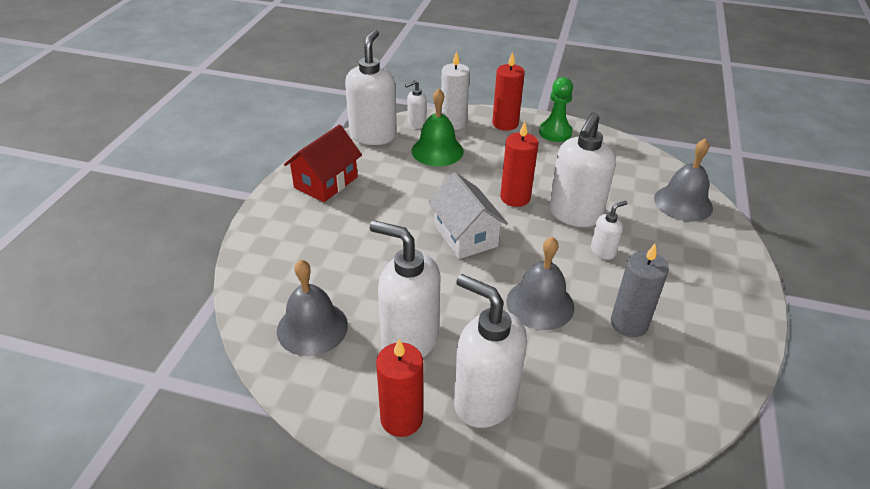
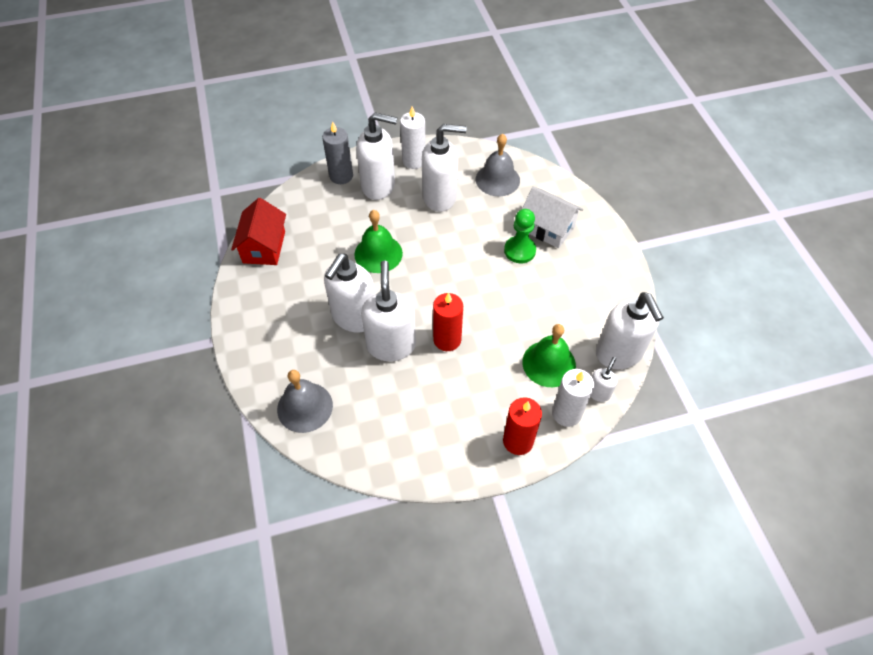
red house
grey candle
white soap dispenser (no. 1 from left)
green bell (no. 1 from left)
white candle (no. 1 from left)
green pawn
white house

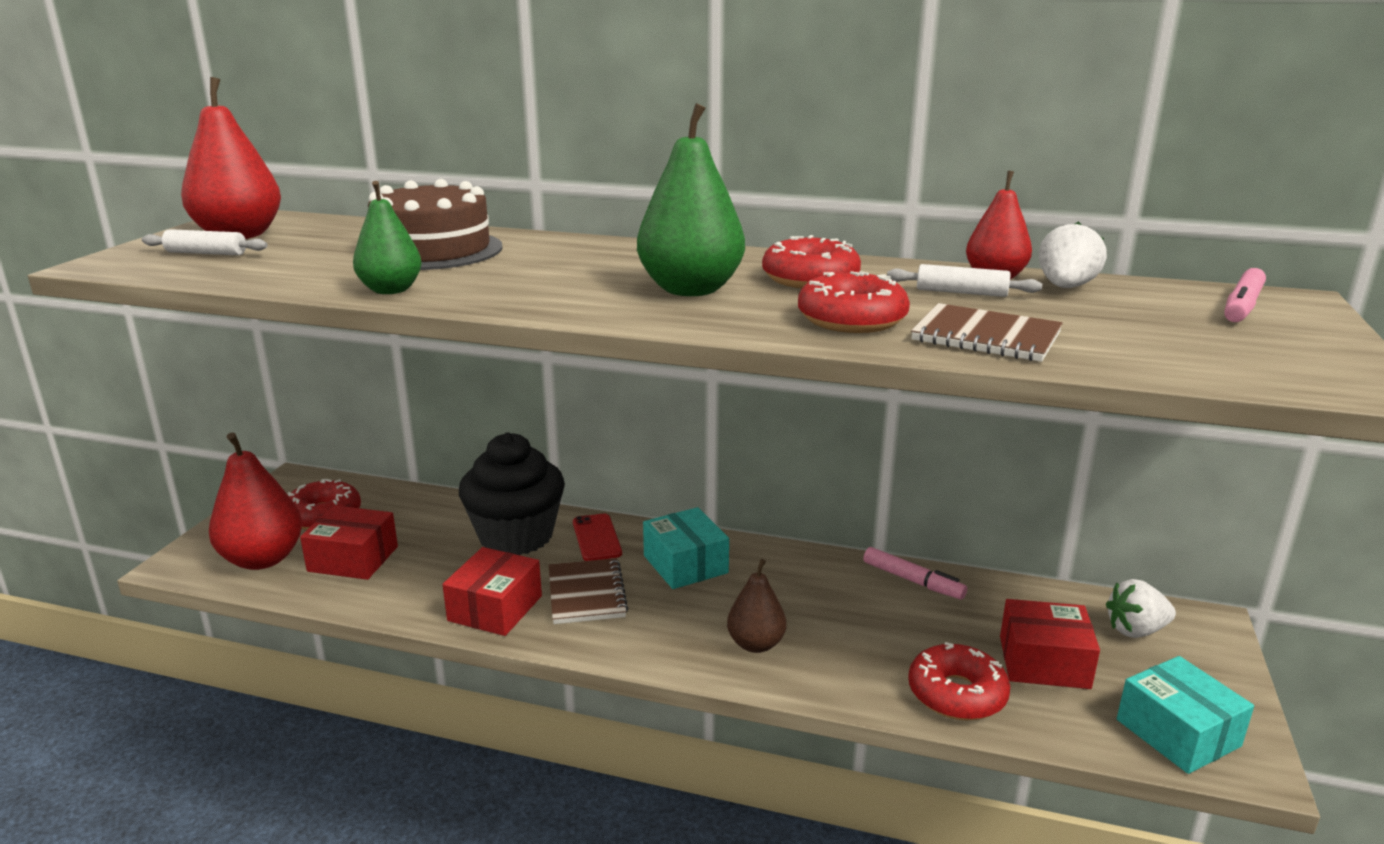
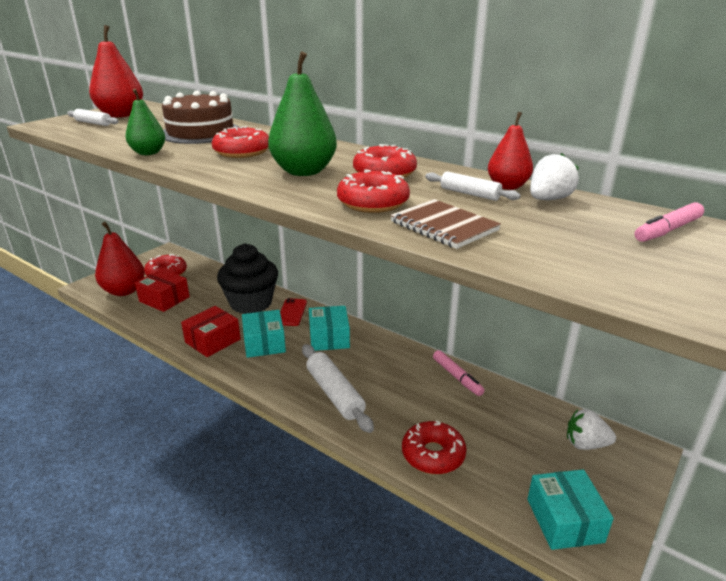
red donut (no. 2 from left)
turquoise box (no. 1 from left)
white rolling pin (no. 2 from left)
red box (no. 3 from left in the first image)

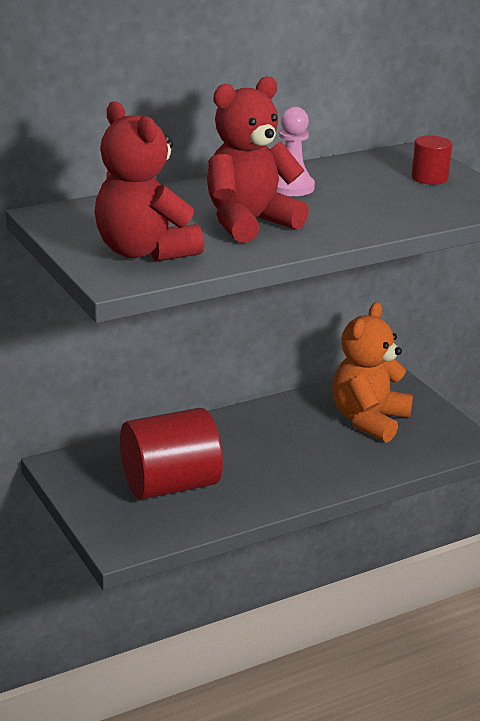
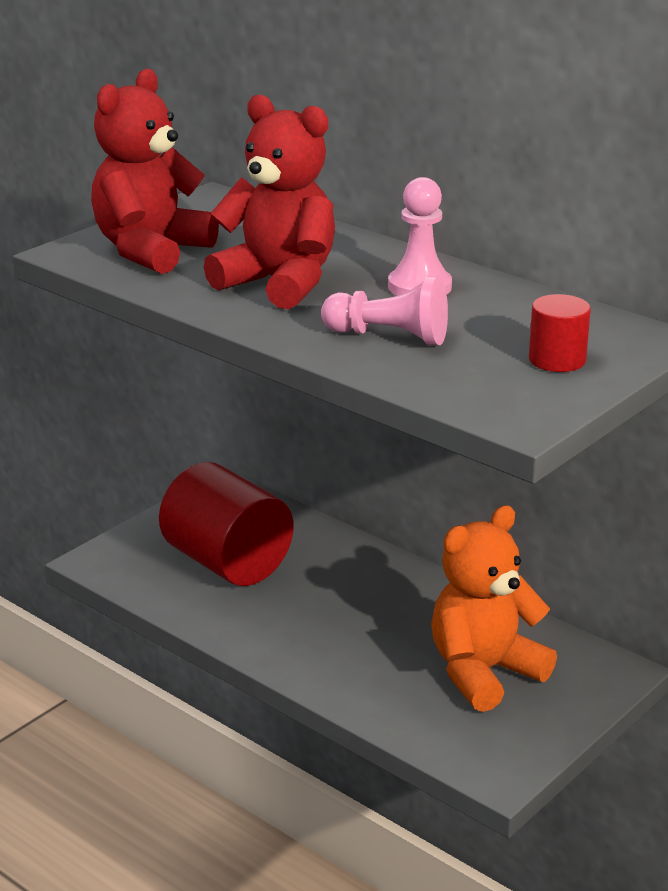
pink pawn (no. 1 from left)
orange teddy bear

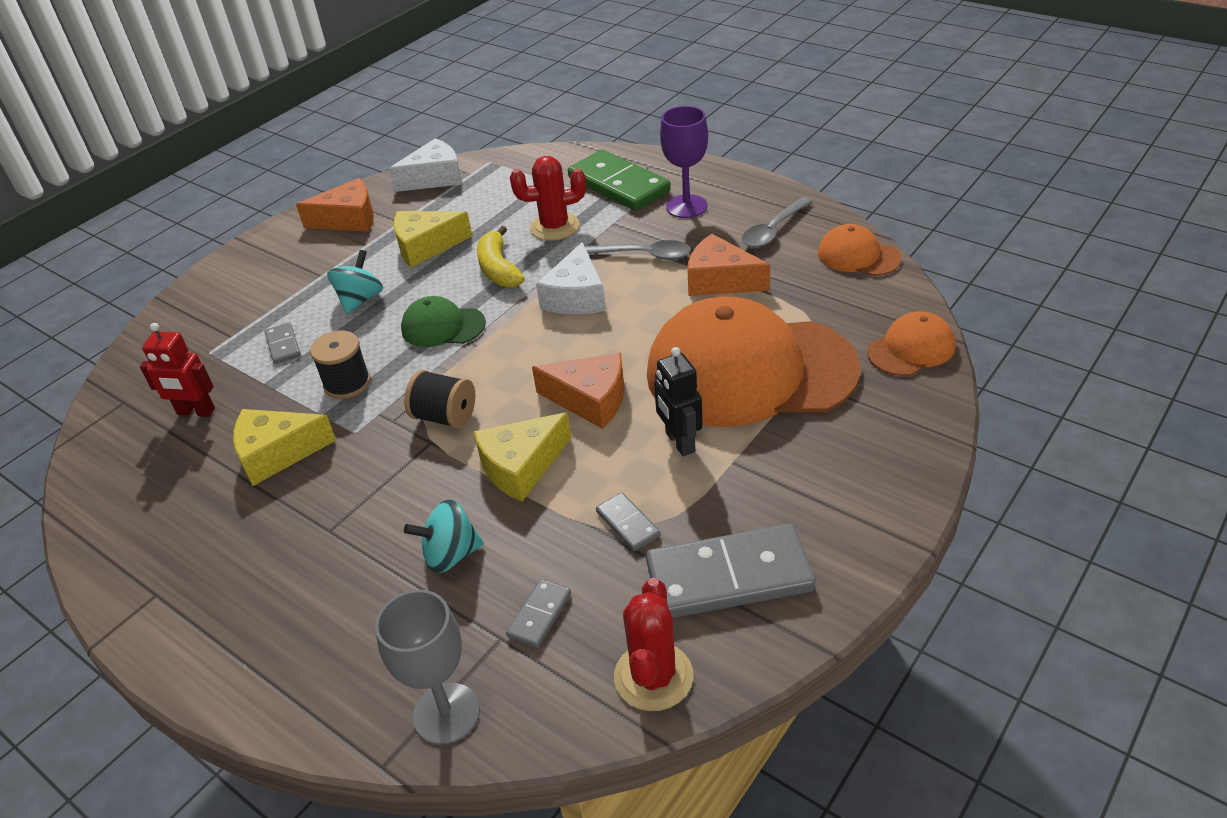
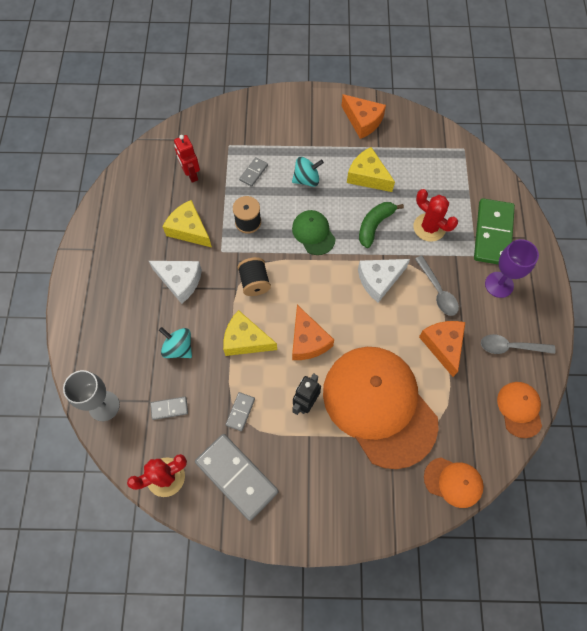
white cheese (no. 1 from left)
green banana

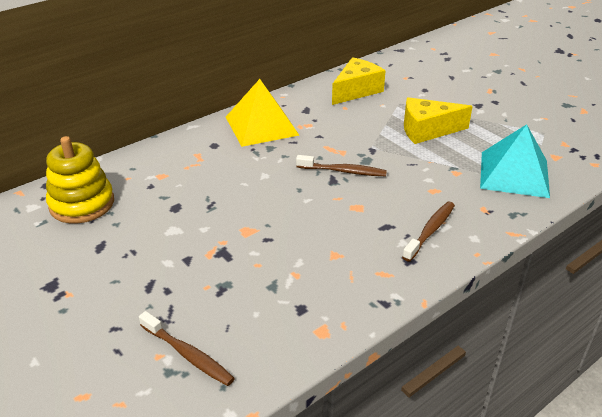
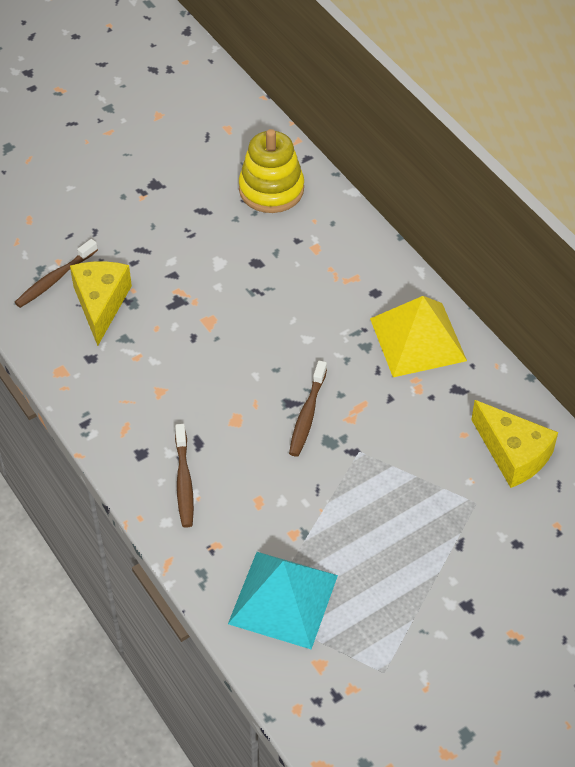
yellow cheese (no. 1 from left)
brown toothbrush (no. 2 from left)

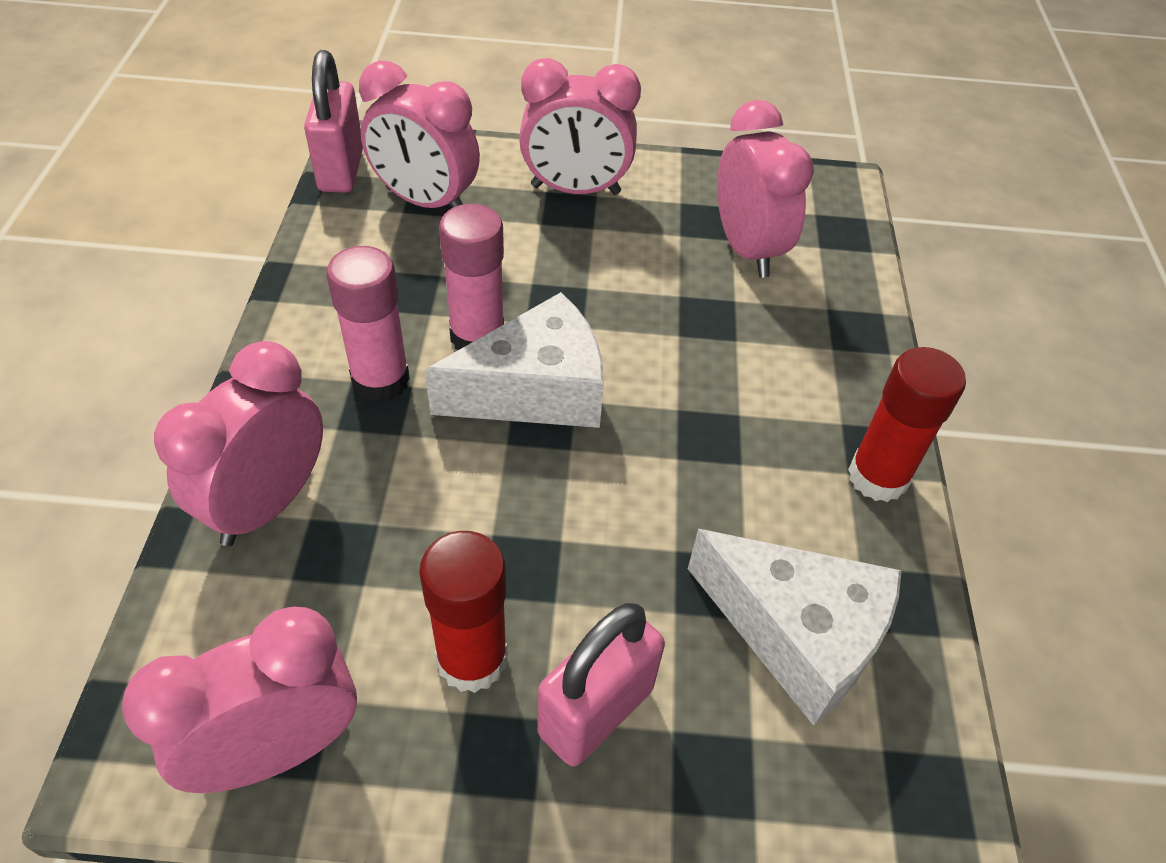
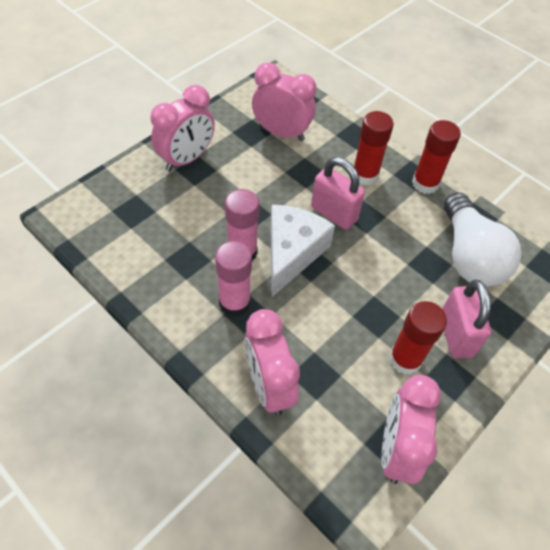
pink padlock (no. 1 from left)
red glue stick (no. 1 from left)
white light bulb
pink clock (no. 3 from left in the first image)

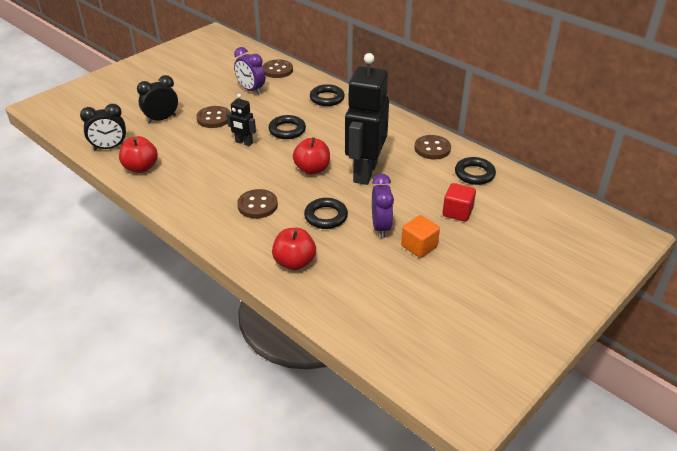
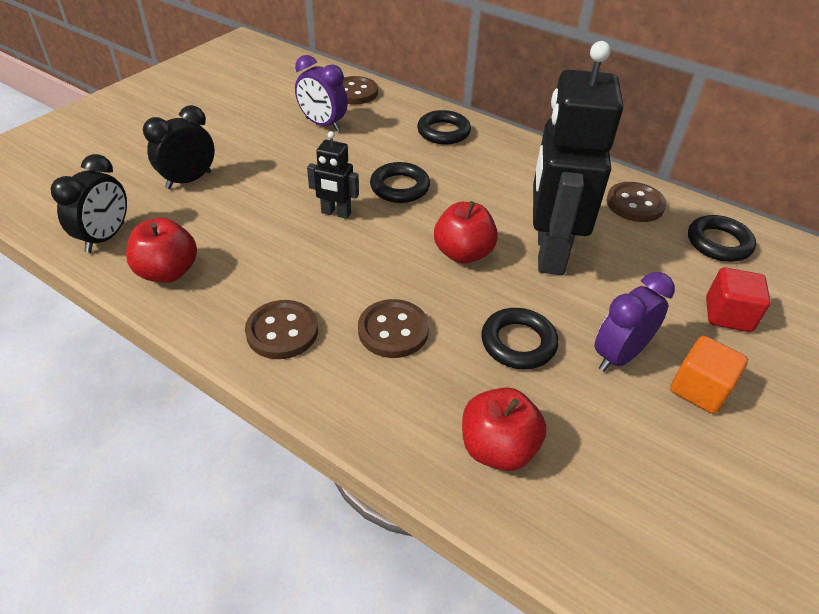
black clock (no. 1 from left)
brown button (no. 1 from left)
purple clock (no. 2 from left)

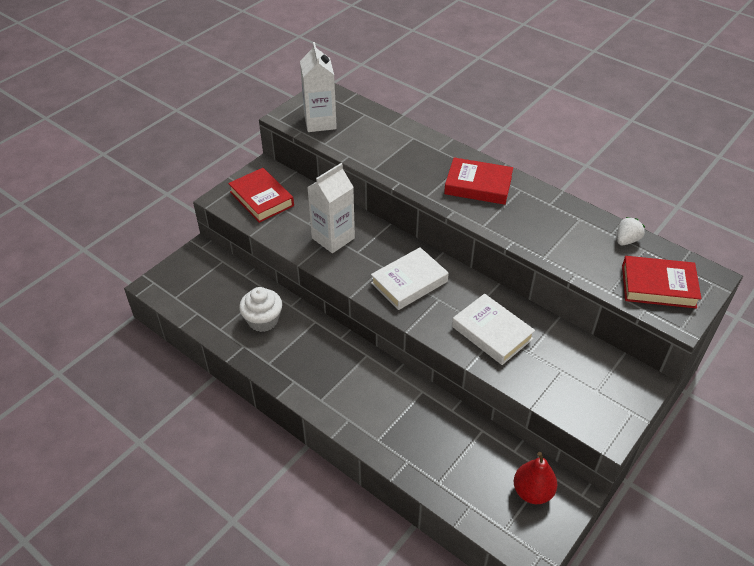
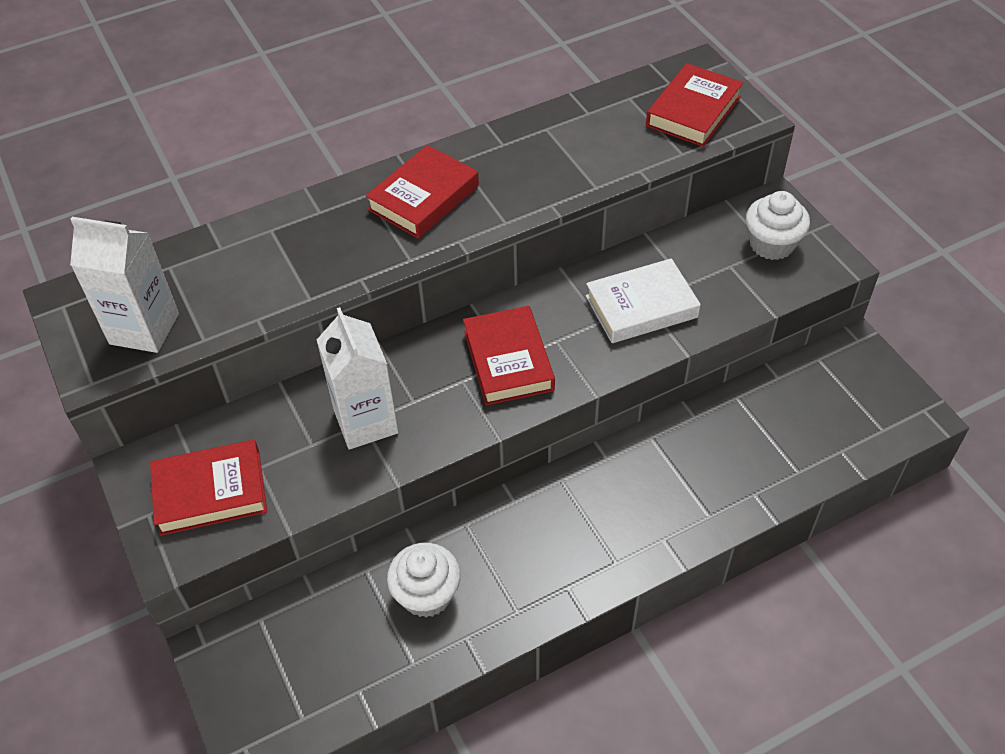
red book (no. 3 from left)
white cupcake (no. 2 from left)
red pear
white strawberry

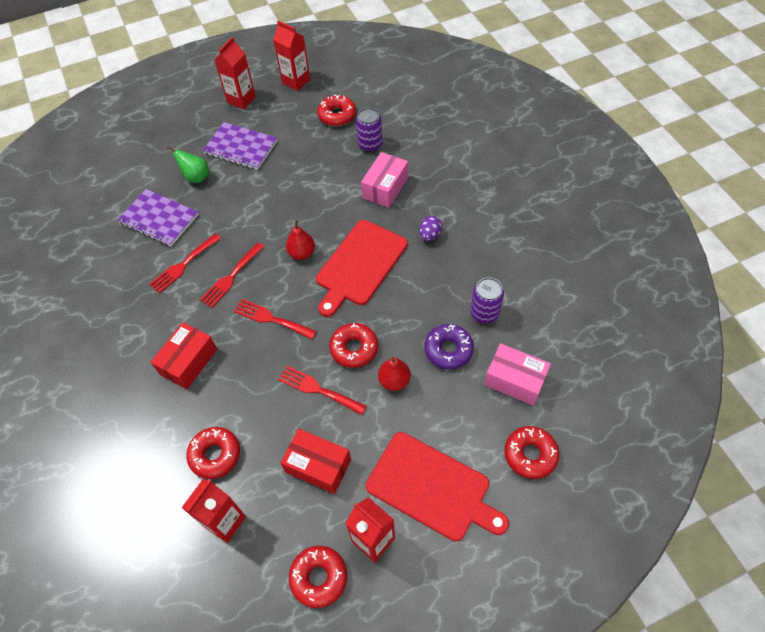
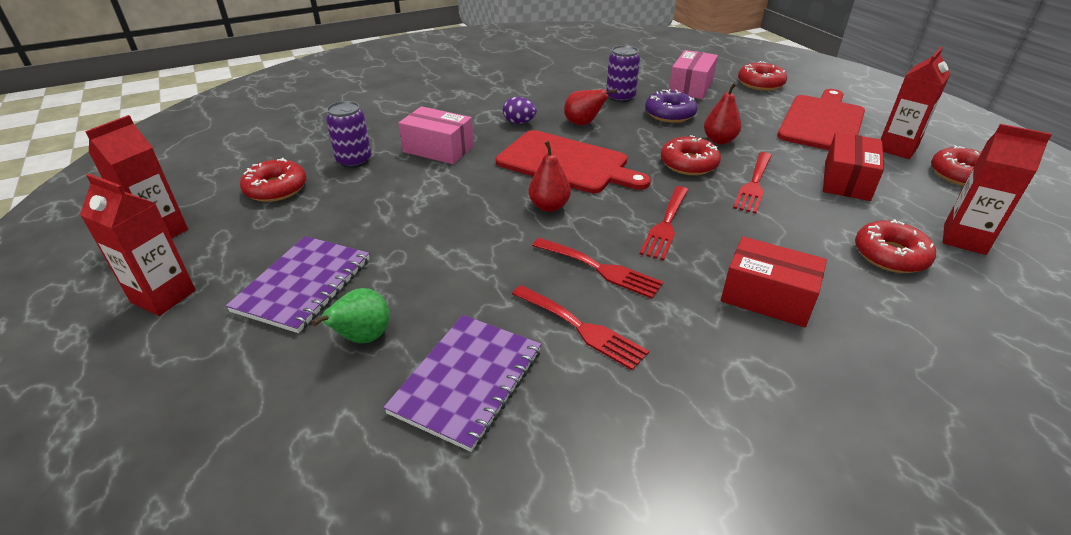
red pear (no. 2 from left)

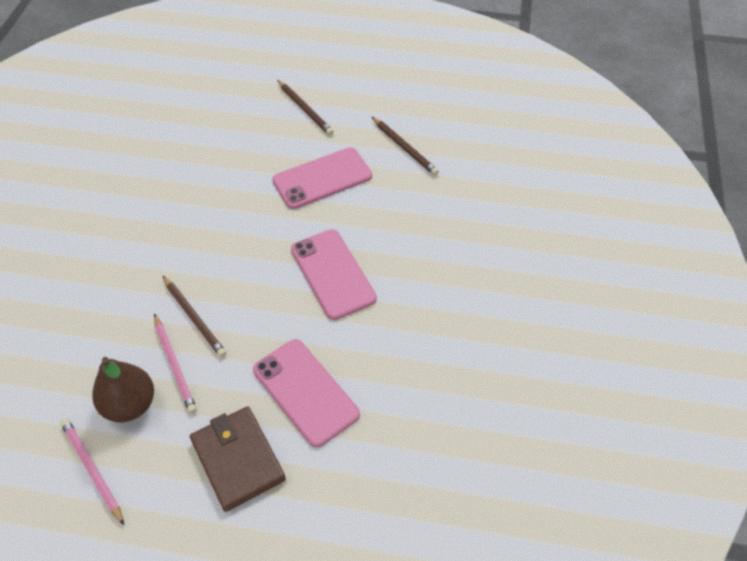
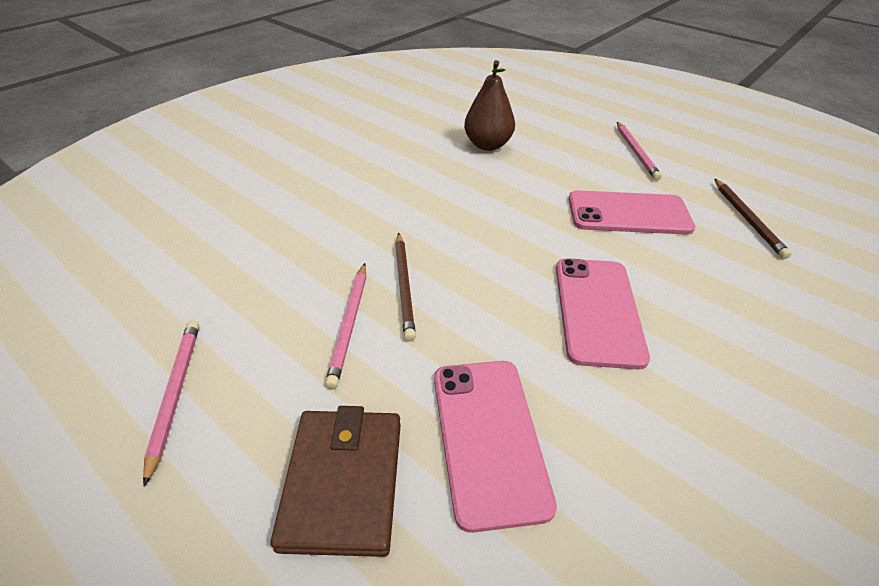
brown pear
pink pencil (no. 3 from left)

